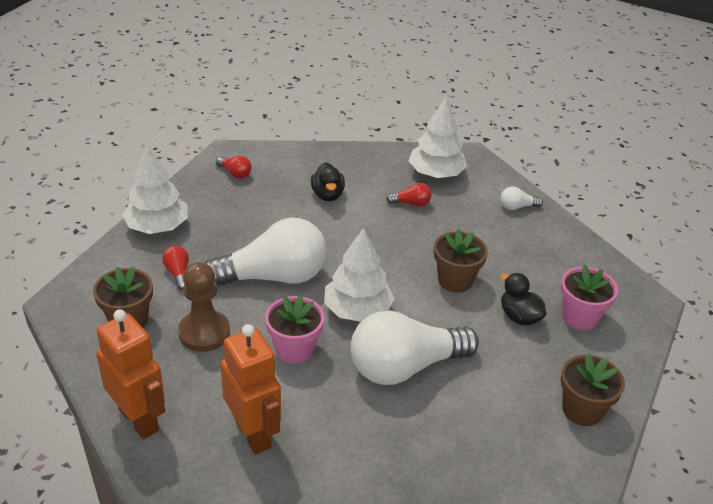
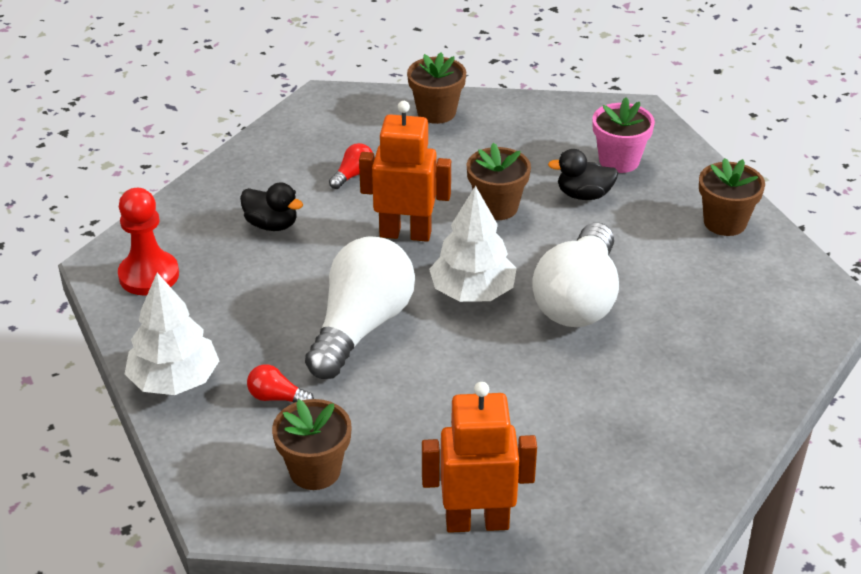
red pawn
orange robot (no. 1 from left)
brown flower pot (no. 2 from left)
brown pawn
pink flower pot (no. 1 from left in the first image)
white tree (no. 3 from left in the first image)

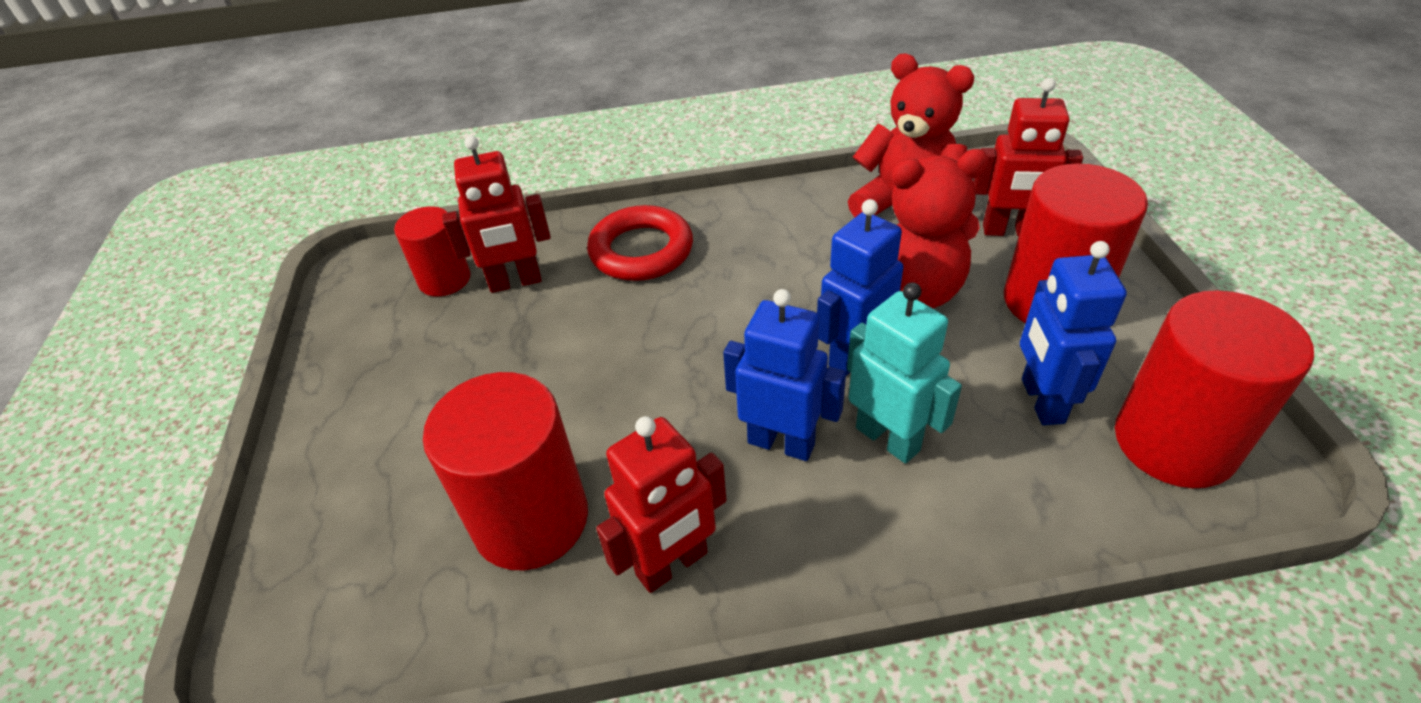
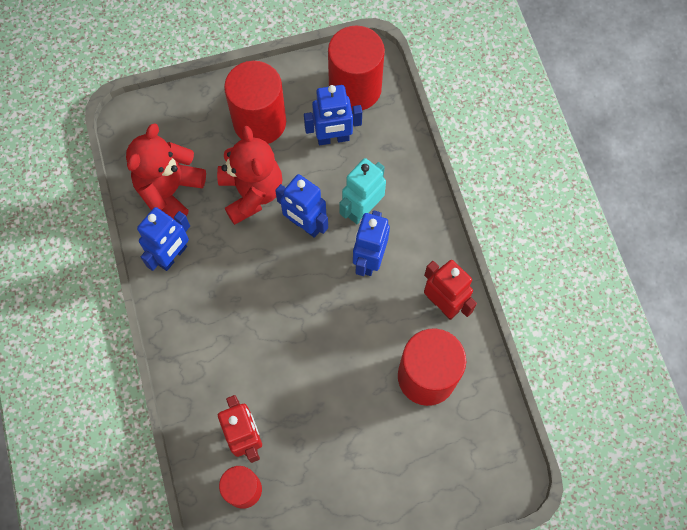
blue robot (no. 1 from left)
red ring
red robot (no. 3 from left in the first image)

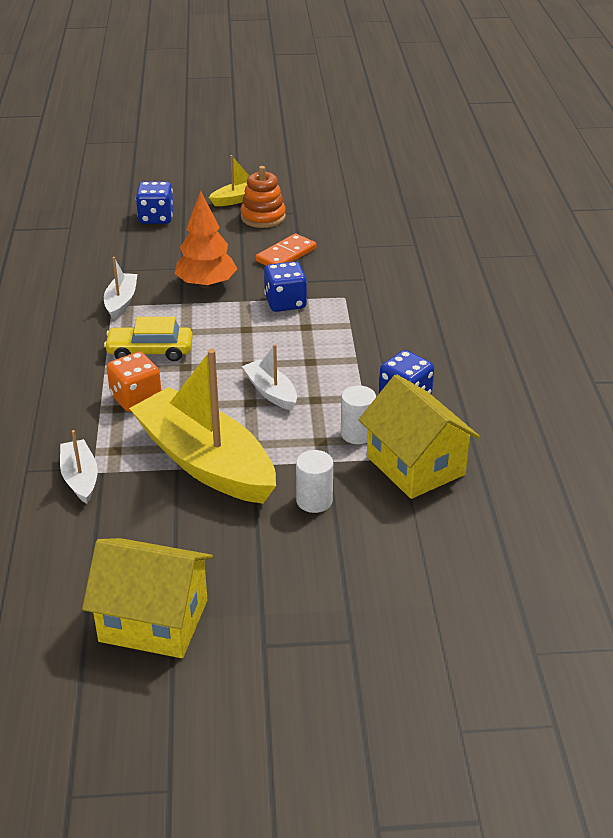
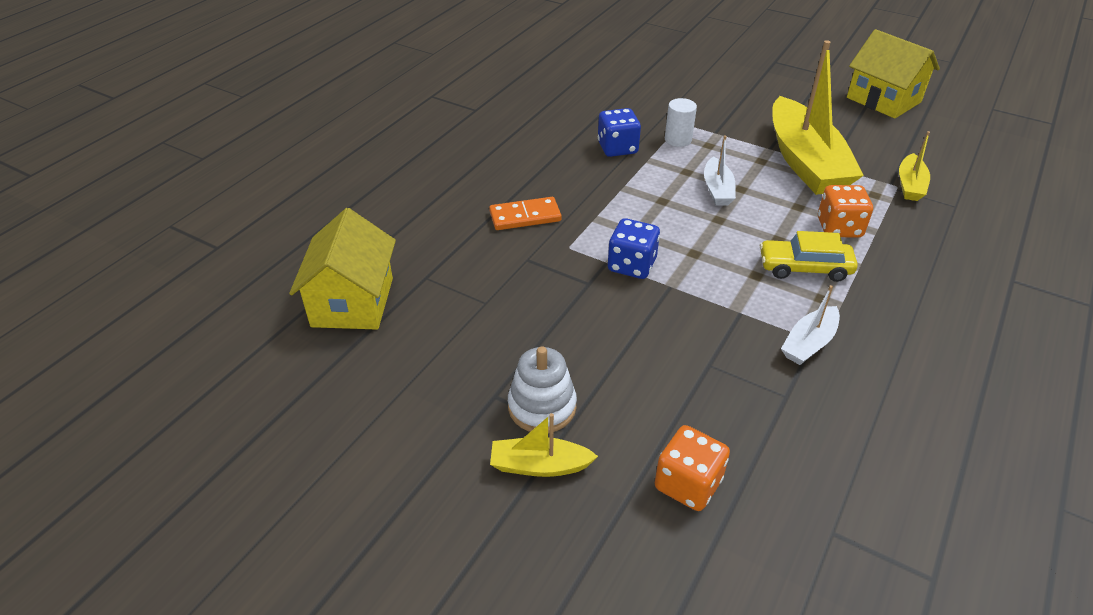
yellow house (no. 1 from left)
orange domino
white stacking toy
orange dice (no. 1 from left)
yellow car
yellow boat (no. 3 from left)
orange tree
white cylinder (no. 1 from left in the first image)

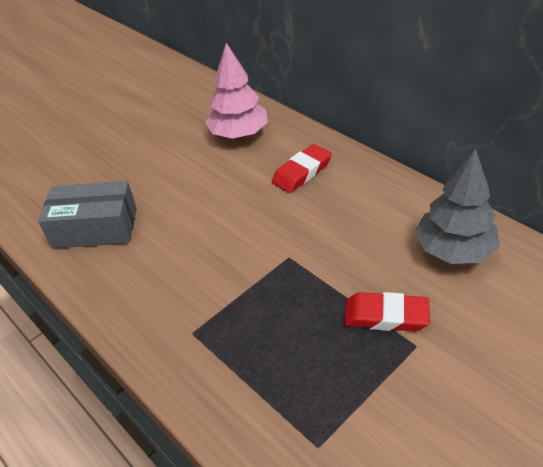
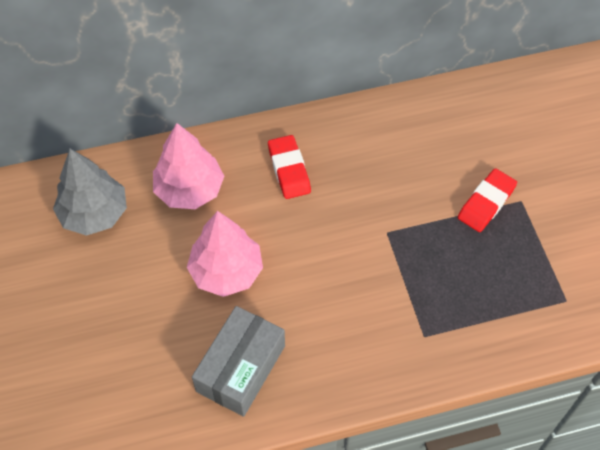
grey tree
pink tree (no. 2 from left)

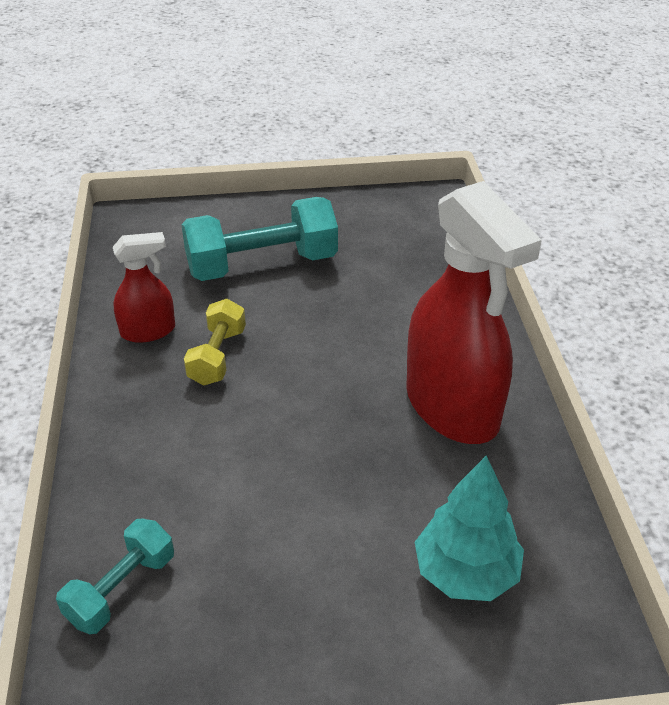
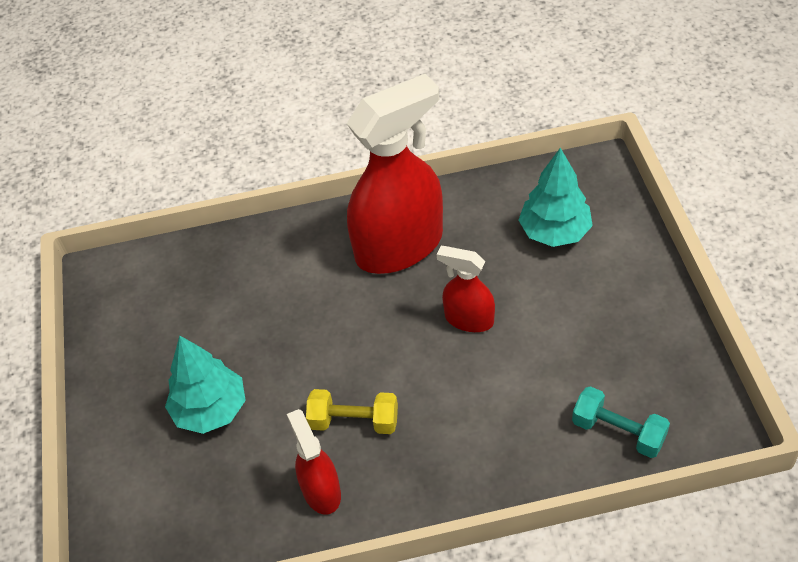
turquoise tree (no. 1 from left)
red spray bottle (no. 3 from left)

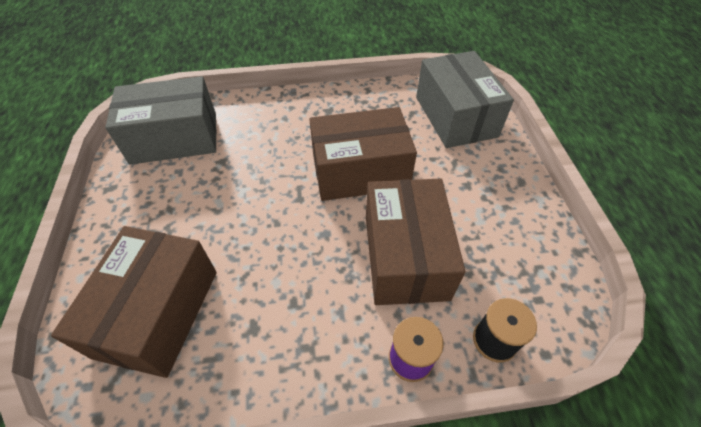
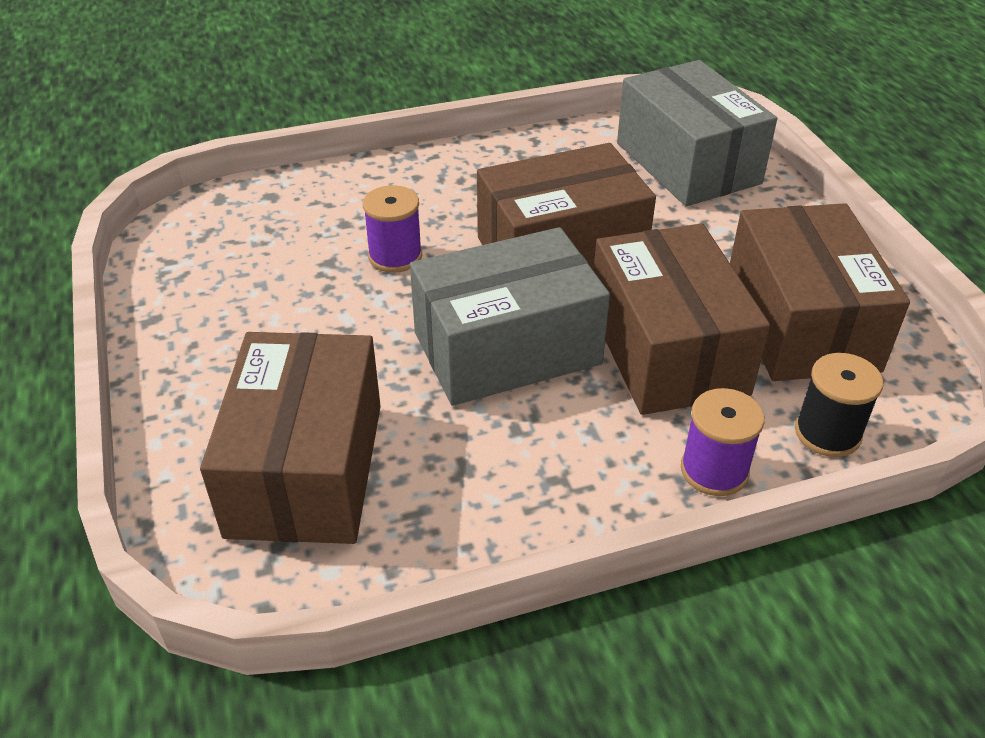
purple spool (no. 1 from left)
grey box (no. 1 from left)
brown box (no. 4 from left)

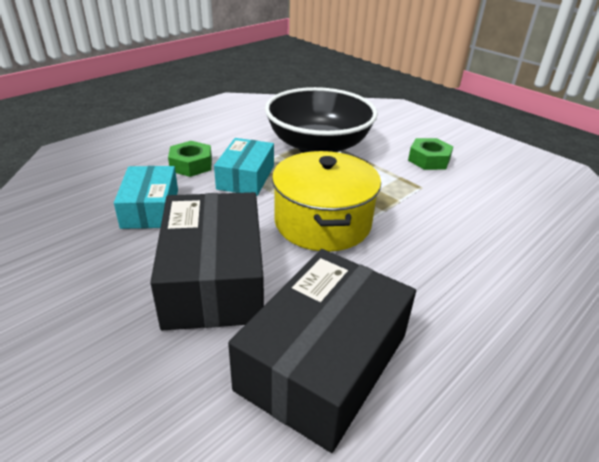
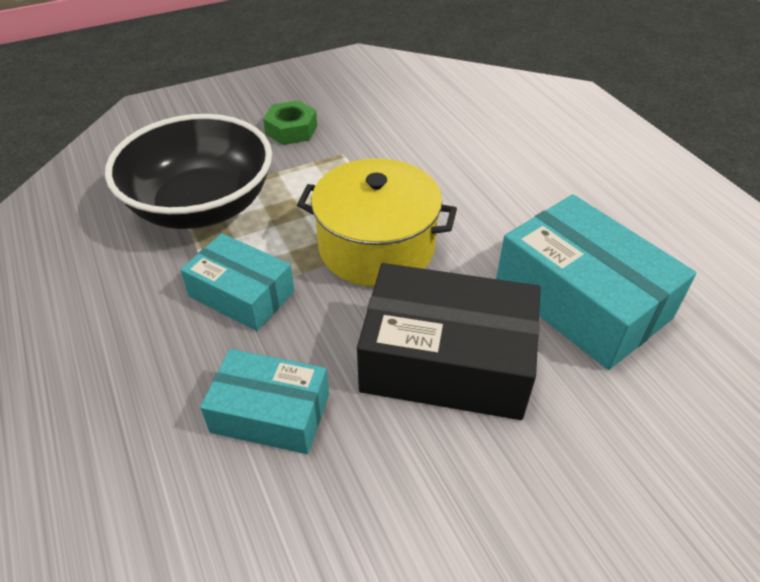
turquoise box (no. 3 from left)
green nut (no. 1 from left in the first image)

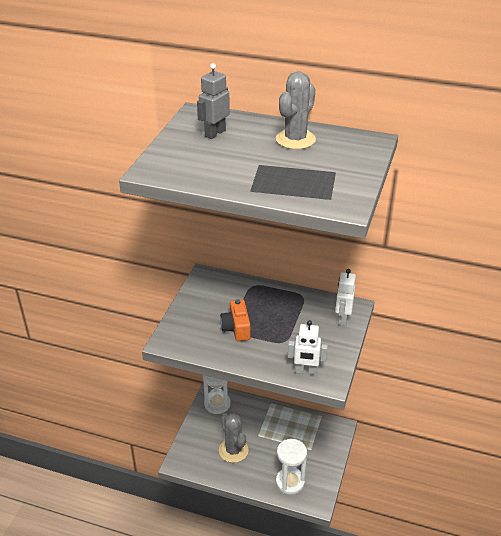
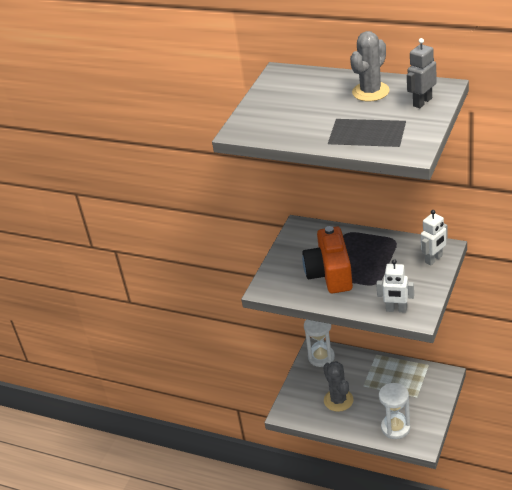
orange camera
grey robot
white robot (no. 2 from left)

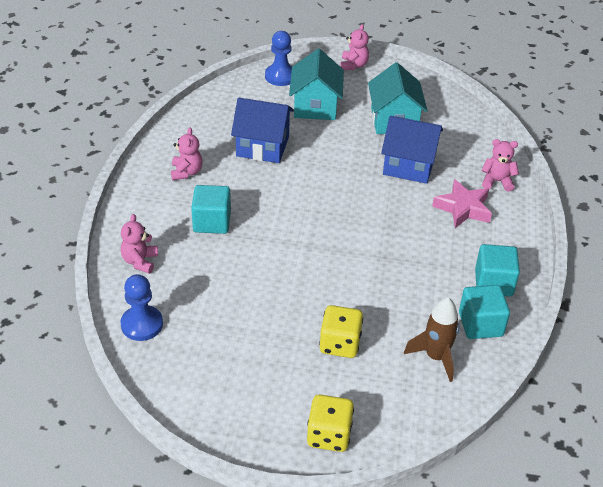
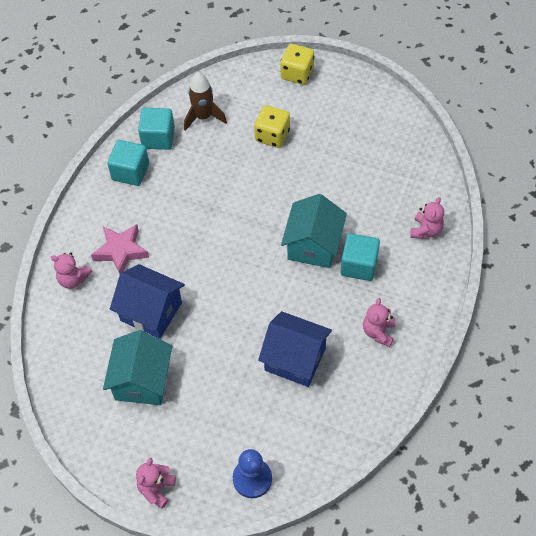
turquoise house (no. 2 from left)
blue pawn (no. 1 from left in the first image)

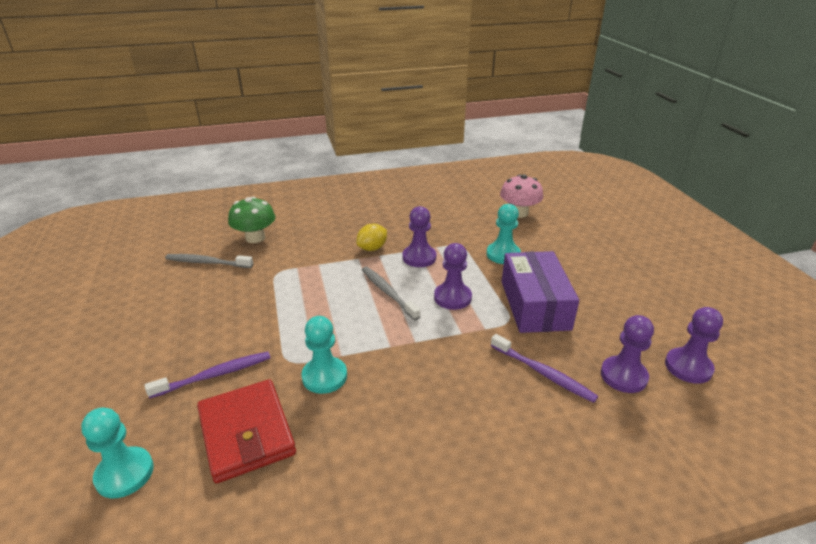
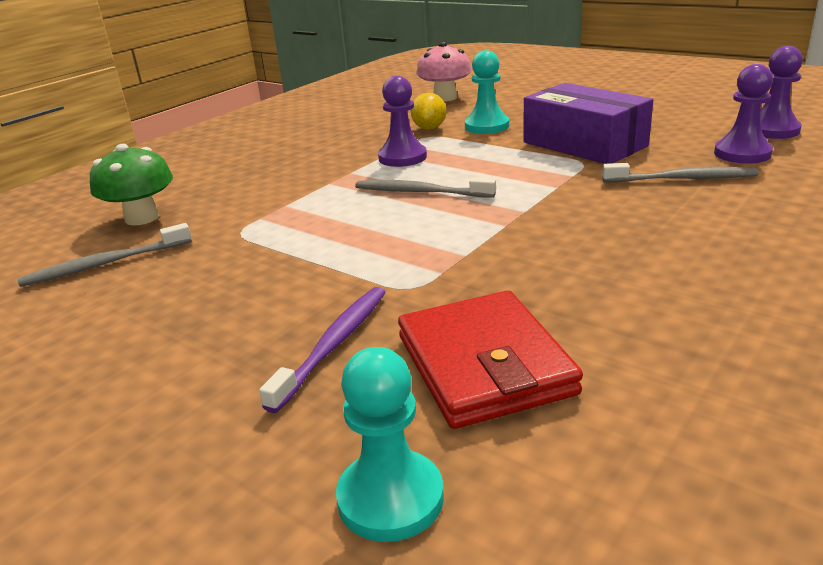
red wallet
yellow lemon
grey toothbrush (no. 3 from left)
turquoise pawn (no. 2 from left in the first image)
purple pawn (no. 2 from left in the first image)

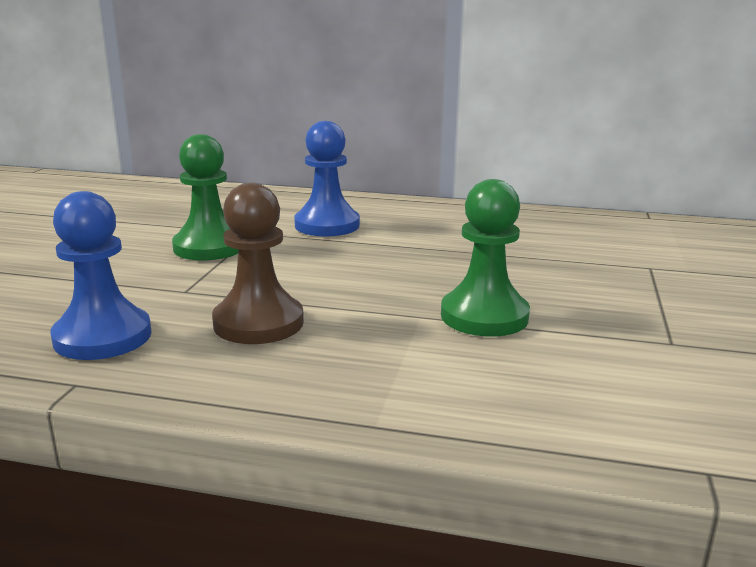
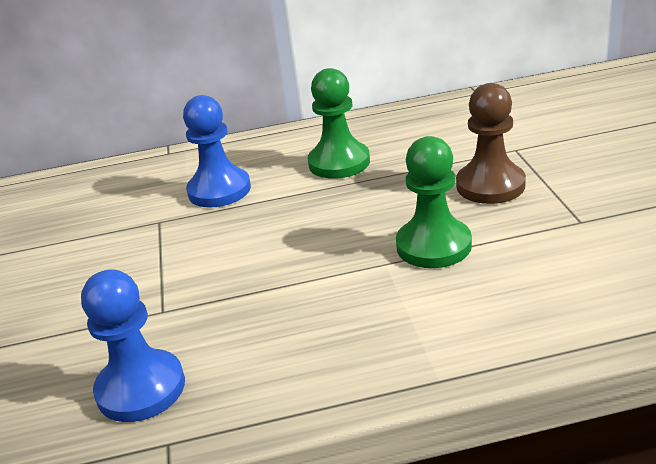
green pawn (no. 1 from left)
brown pawn

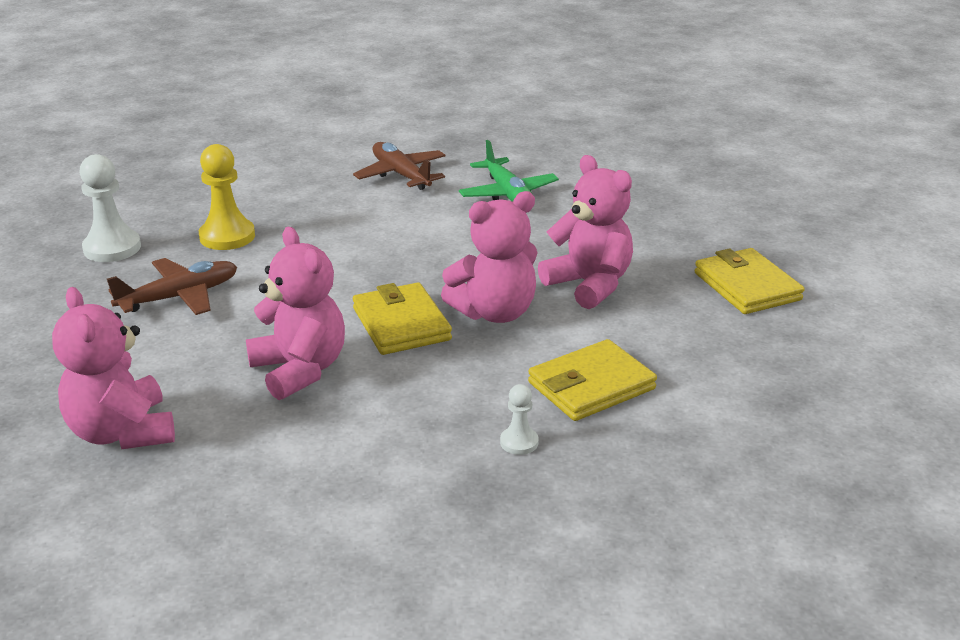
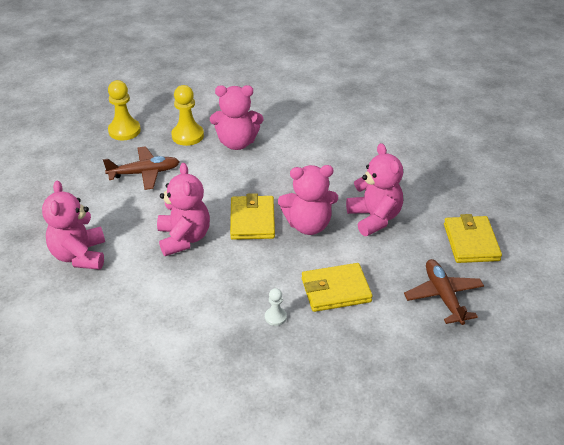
yellow pawn (no. 1 from left)
pink teddy bear (no. 3 from left)
brown plane (no. 2 from left)
green plane

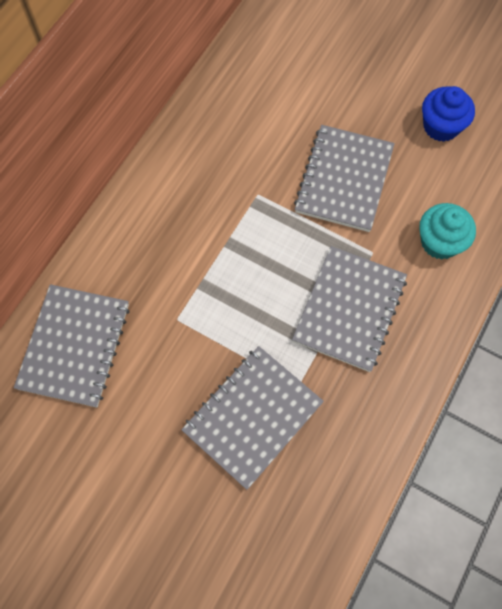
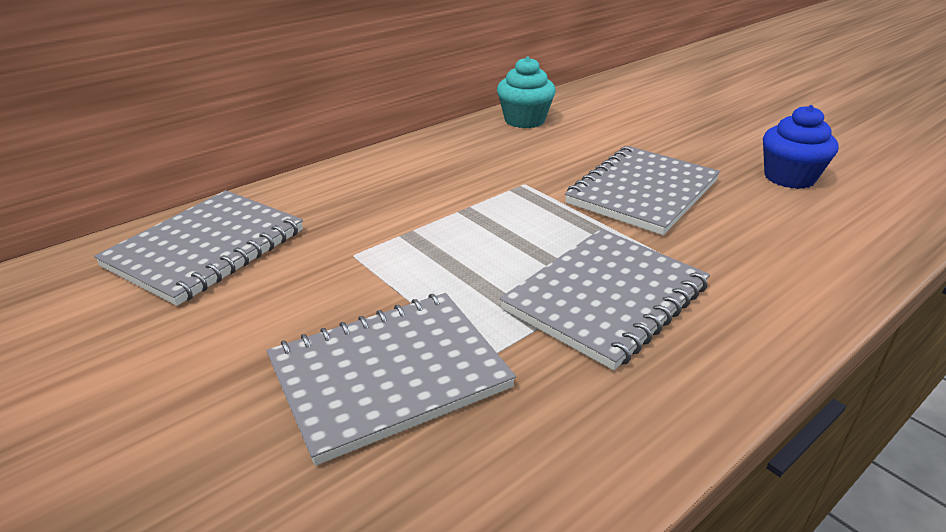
turquoise cupcake

